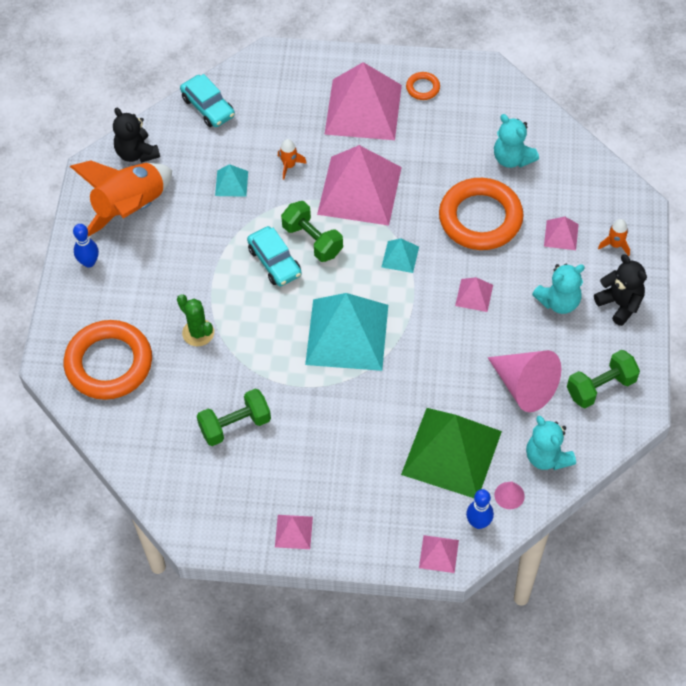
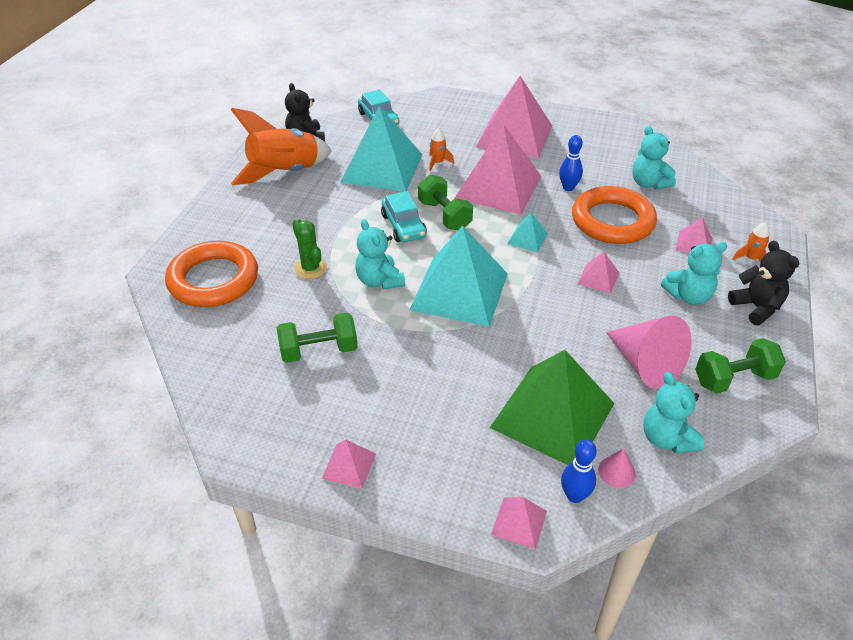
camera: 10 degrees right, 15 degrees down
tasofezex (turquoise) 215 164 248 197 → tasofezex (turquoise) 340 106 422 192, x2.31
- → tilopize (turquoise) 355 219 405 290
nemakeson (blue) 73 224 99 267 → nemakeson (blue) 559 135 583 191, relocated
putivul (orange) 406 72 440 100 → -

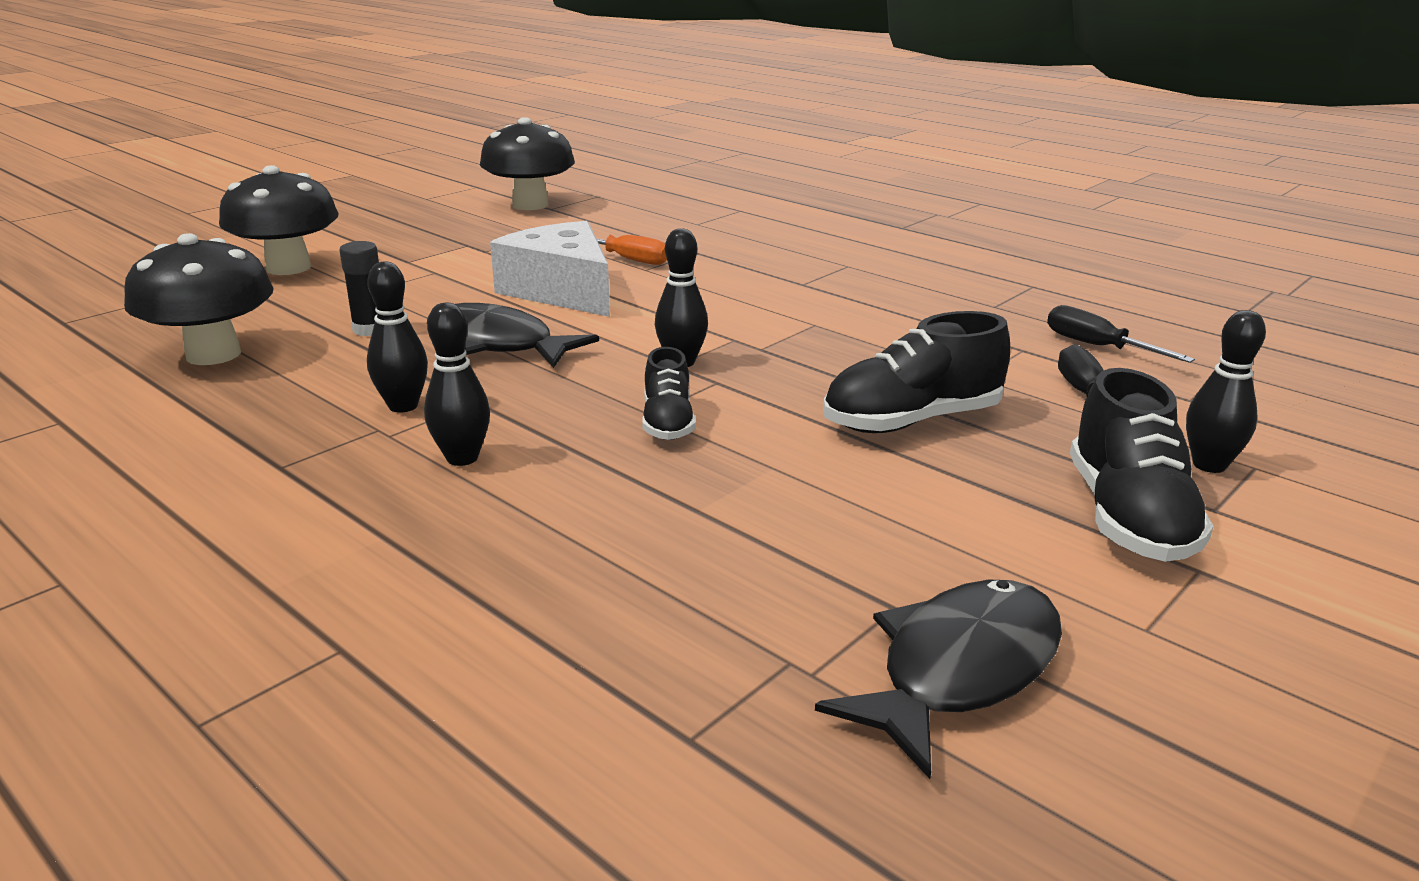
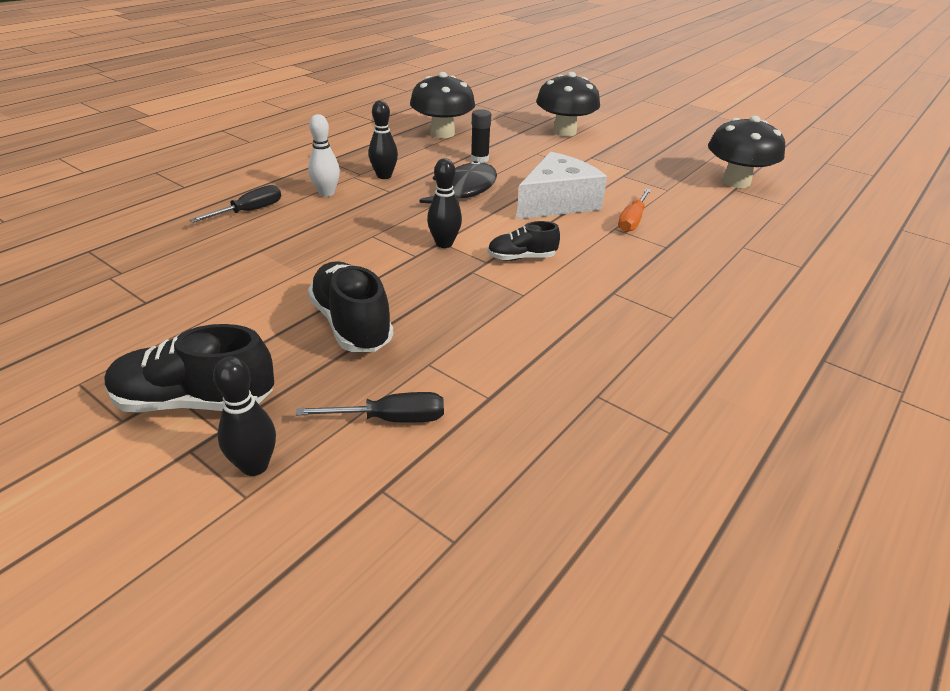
camera: 85 degrees right, 10 degrees up
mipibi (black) 1047 305 1195 363 → mipibi (black) 190 185 281 223, relocated
nemakeson (black) 424 303 490 466 → nemakeson (white) 308 114 340 197
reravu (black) 642 347 696 440 → reravu (black) 488 221 560 261, relocated
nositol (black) 815 580 1062 779 → -

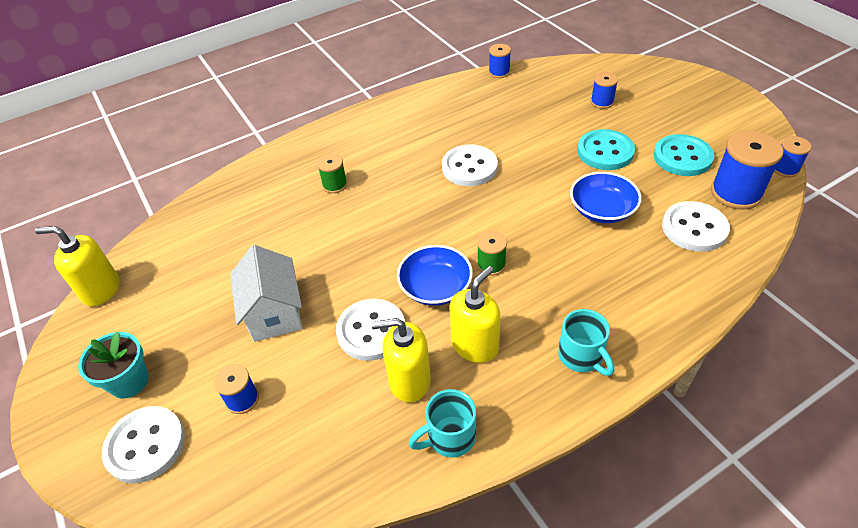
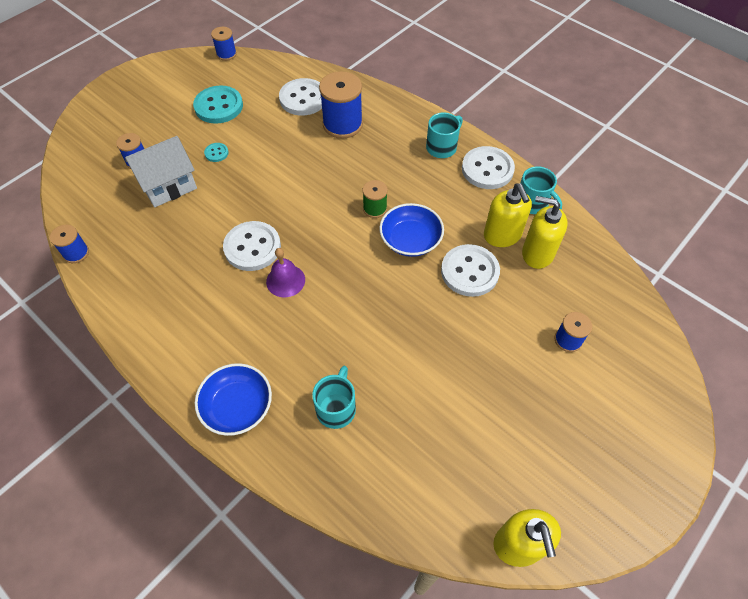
camera: 110 degrees left, 10 degrees up
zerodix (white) 230 245 302 342 → zerodix (white) 125 136 197 207, relocated
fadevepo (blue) 570 172 642 223 → fadevepo (blue) 195 363 272 436, relocated
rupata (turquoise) 577 129 635 170 → rupata (turquoise) 204 143 229 162, x0.46
- → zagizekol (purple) 266 248 305 297
- → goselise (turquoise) 312 366 356 429
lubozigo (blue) 711 131 783 210 → lubozigo (blue) 319 71 363 139, relocated
rupata (white) 102 406 185 484 → rupata (white) 462 146 515 189, relocated
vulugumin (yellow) 450 266 501 363 → vulugumin (yellow) 522 196 568 269, relocated
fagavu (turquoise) 78 331 149 399 → -
lubozigo (green) 317 154 347 193 → -

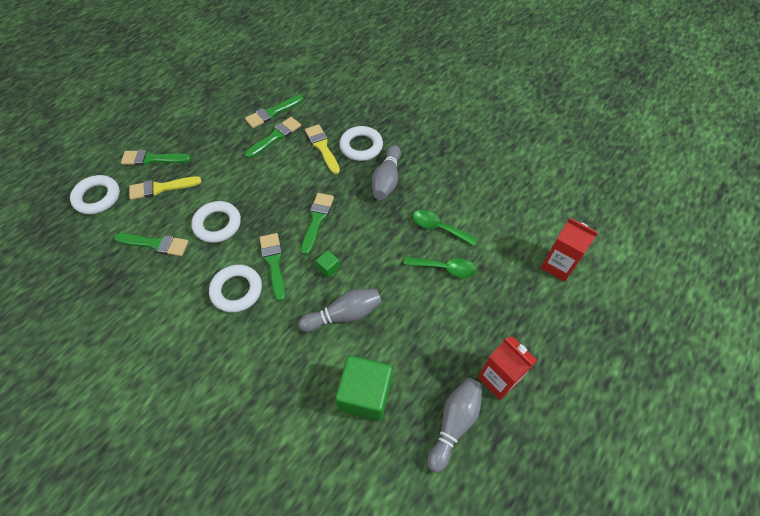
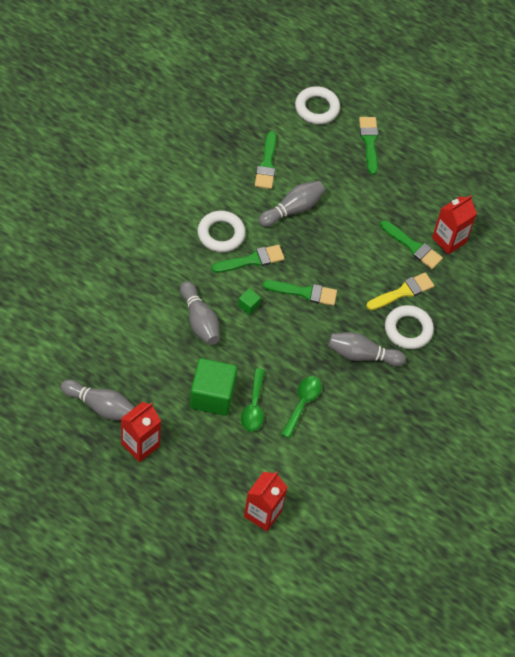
camera: 80 degrees right, 0 degrees up
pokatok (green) 335 355 392 421 → pokatok (green) 190 358 237 416, relocated
putivul (white) 191 201 241 243 → nemakeson (grey) 259 181 325 227
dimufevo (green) 245 95 303 128 → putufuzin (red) 432 195 477 255
dimufevo (yellow) 129 176 202 200 → -

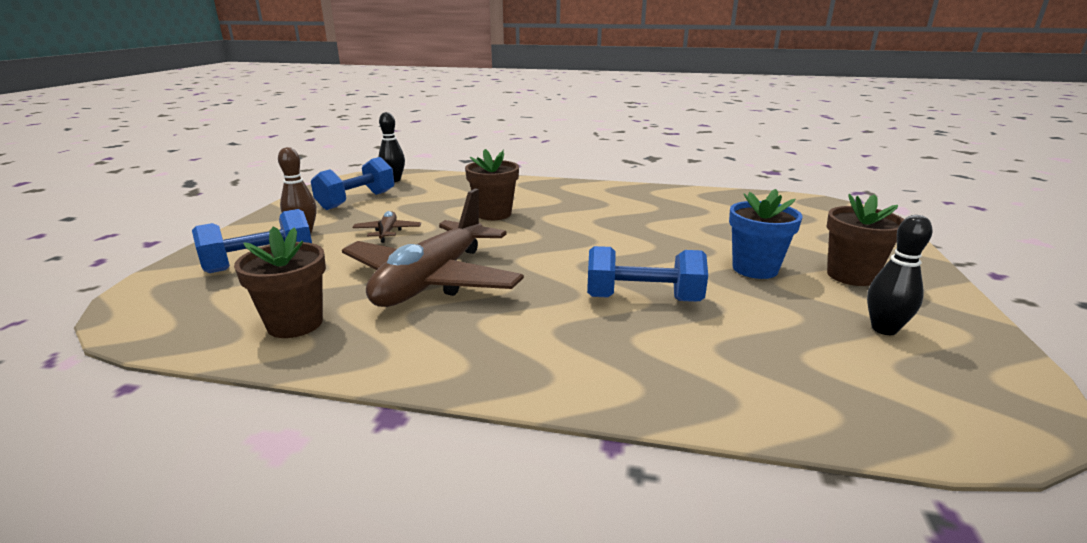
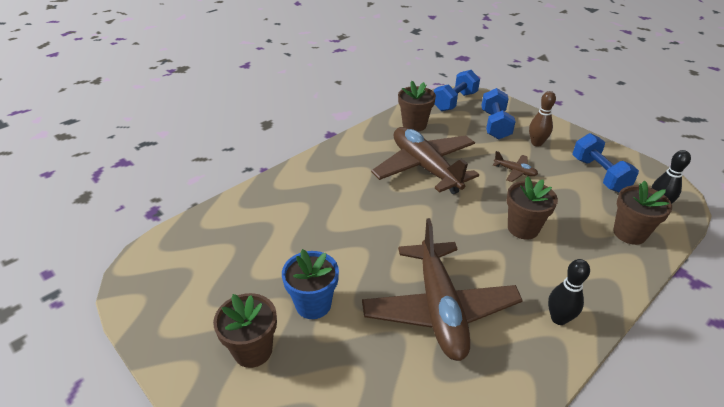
camera: 125 degrees right, 15 degrees up
- → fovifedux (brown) 362 218 523 361
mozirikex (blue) 587 246 708 302 → mozirikex (blue) 434 70 480 111, relocated
nemakeson (black) 867 215 933 335 → nemakeson (black) 548 259 590 325, relocated
- → fagavu (brown) 613 180 672 245

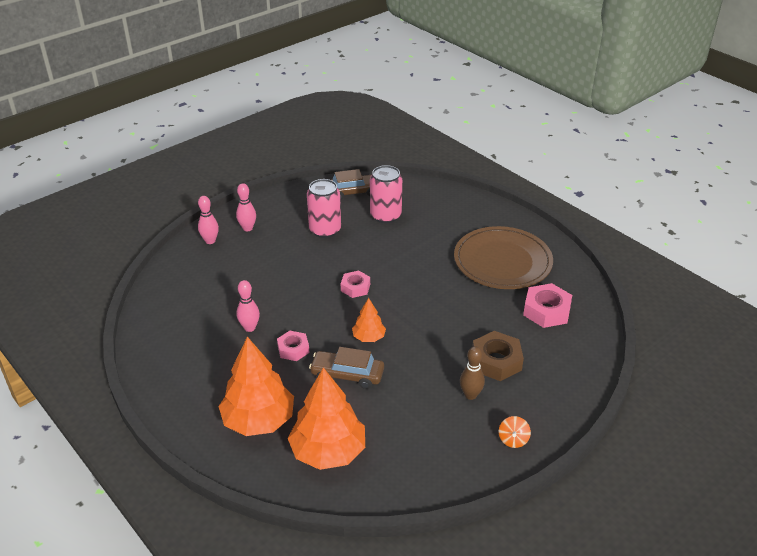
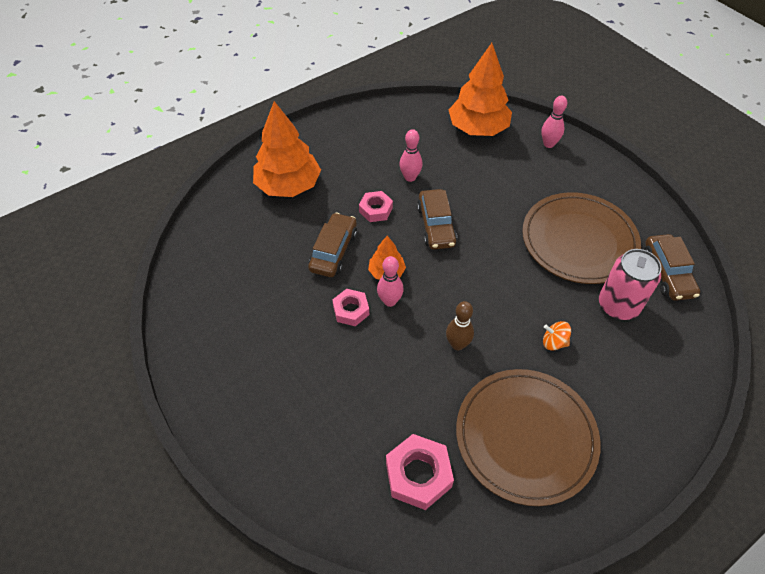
camera: 95 degrees right, 15 degrees up
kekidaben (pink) 341 270 370 298 → kekidaben (pink) 332 289 369 326, relocated
nemakeson (pink) 236 183 256 231 → nemakeson (pink) 377 256 404 307, relocated
- → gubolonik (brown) 417 189 457 249
nemakeson (brown) 460 346 485 400 → nemakeson (brown) 446 301 474 350, relocated
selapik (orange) 288 367 365 470 → selapik (orange) 449 43 512 136, relocated
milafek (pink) 307 179 341 238 → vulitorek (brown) 522 192 641 284
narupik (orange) 499 416 531 448 → narupik (orange) 543 321 571 351, relocated
kekidaben (brown) 472 331 524 381 → -

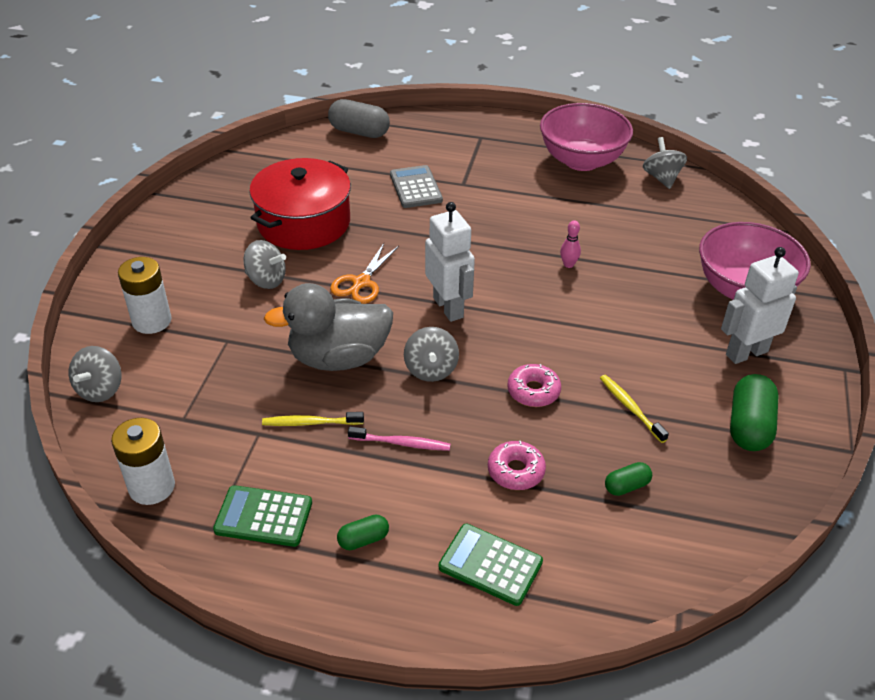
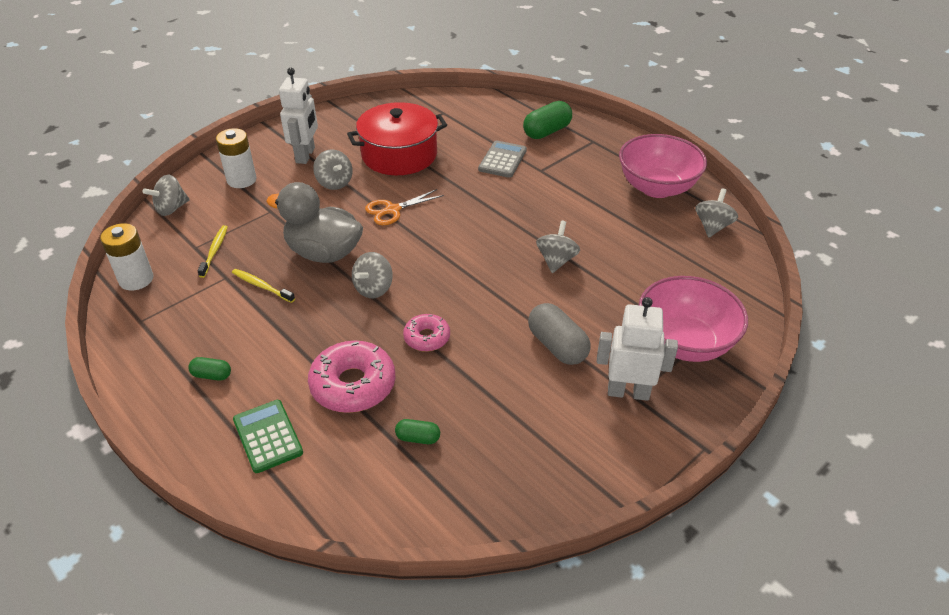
camera: 35 degrees right, 0 degrees up
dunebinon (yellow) 600 375 669 443 → dunebinon (yellow) 197 225 228 278, relocated
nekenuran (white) 425 202 475 322 → nekenuran (white) 279 68 318 164, relocated
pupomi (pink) 488 441 546 490 → pupomi (pink) 308 341 395 413, x1.74
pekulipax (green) 730 374 779 451 → pekulipax (green) 523 101 572 139, relocated
pekulipax (grey) 328 99 390 138 → pekulipax (grey) 528 303 591 365, relocated
nemakeson (pink) 560 220 581 268 → narupik (grey) 536 221 580 273
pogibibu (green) 213 485 312 547 → -
dunebinon (pink) 348 426 451 451 → -

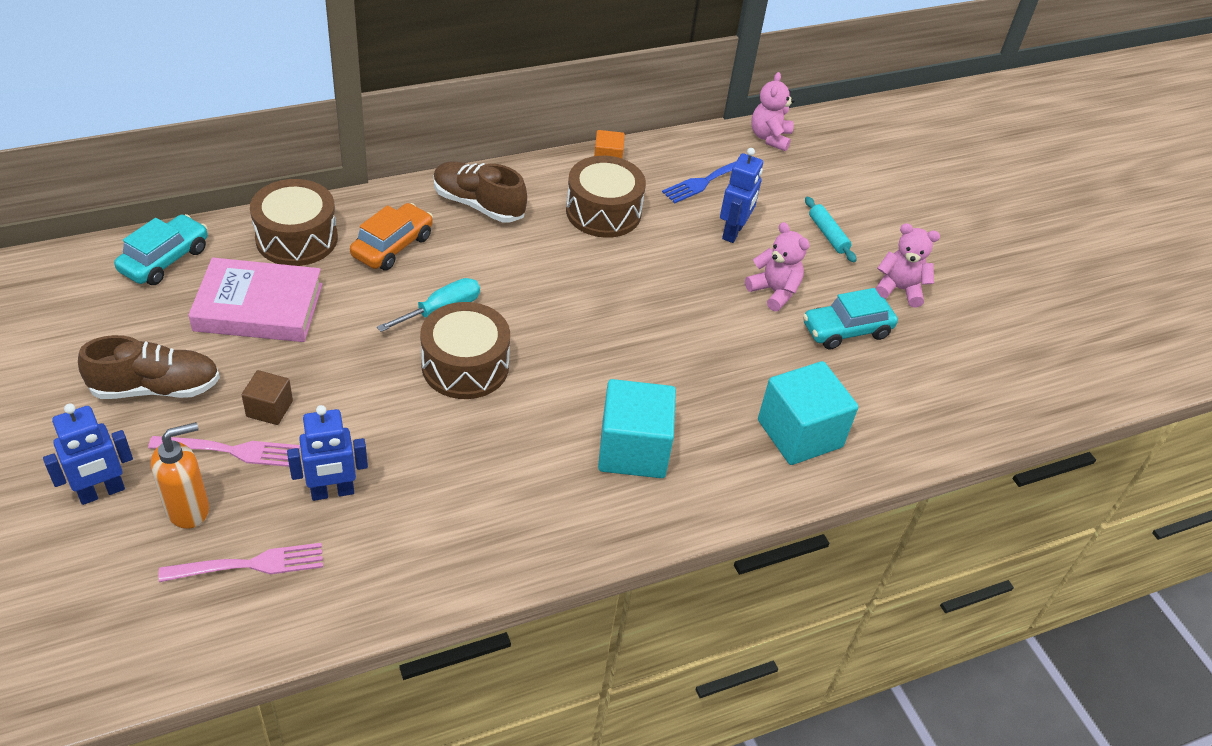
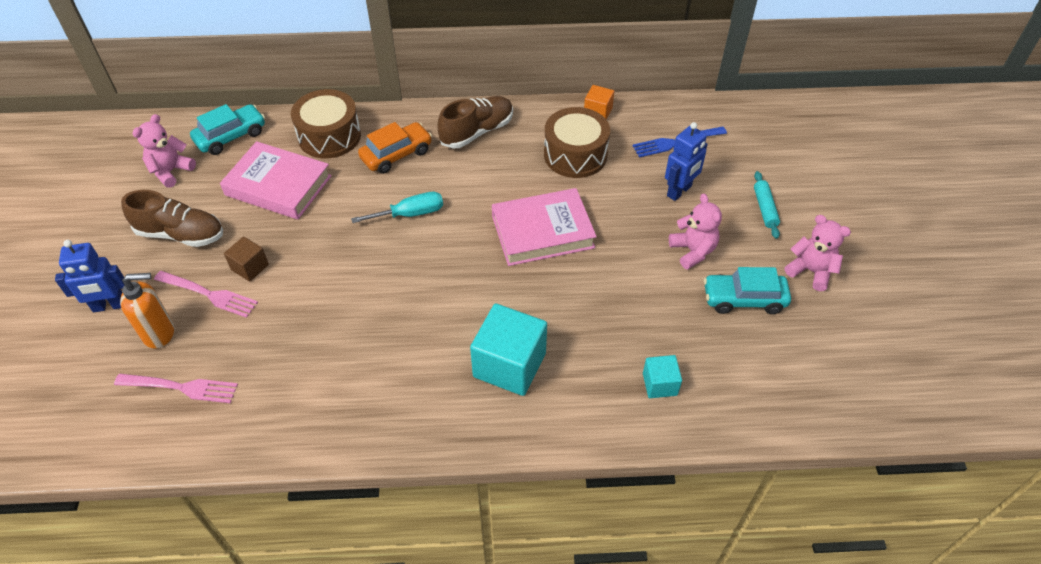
camera: 25 degrees right, 5 degrees up
tilopize (pink) 752 72 795 151 → tilopize (pink) 132 114 196 188, relocated
reravu (brown) 434 161 527 223 → reravu (brown) 438 96 513 148, 90 degrees clockwise
- → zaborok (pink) 492 188 597 266
pokatok (turquoise) 758 361 858 465 → pokatok (turquoise) 643 355 682 398, x0.52
nekenuran (blue) 287 405 368 501 → -
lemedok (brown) 420 302 510 399 → -

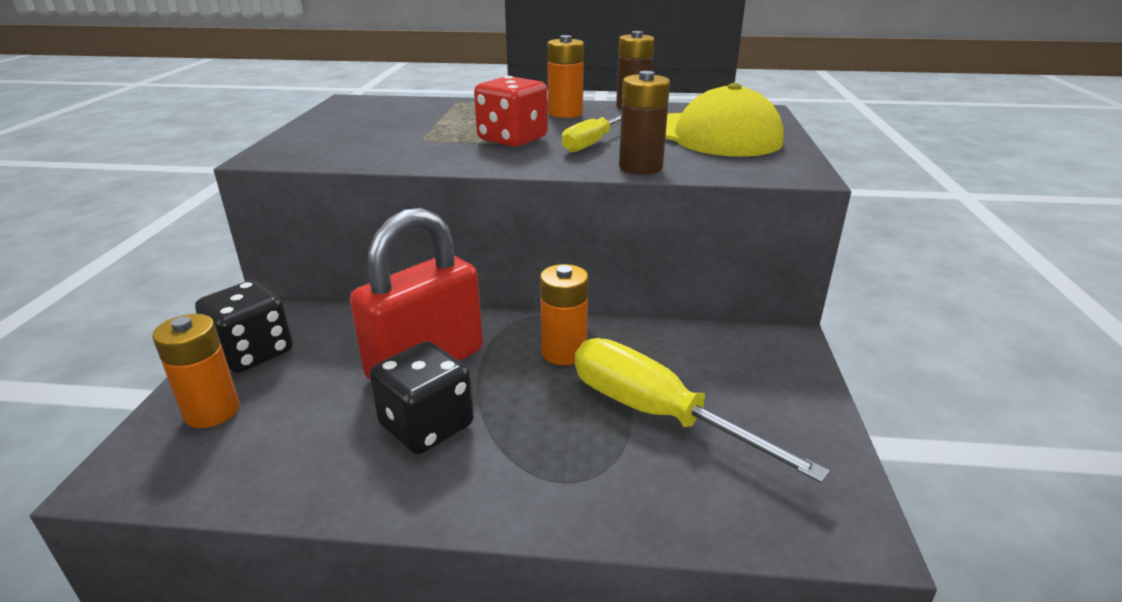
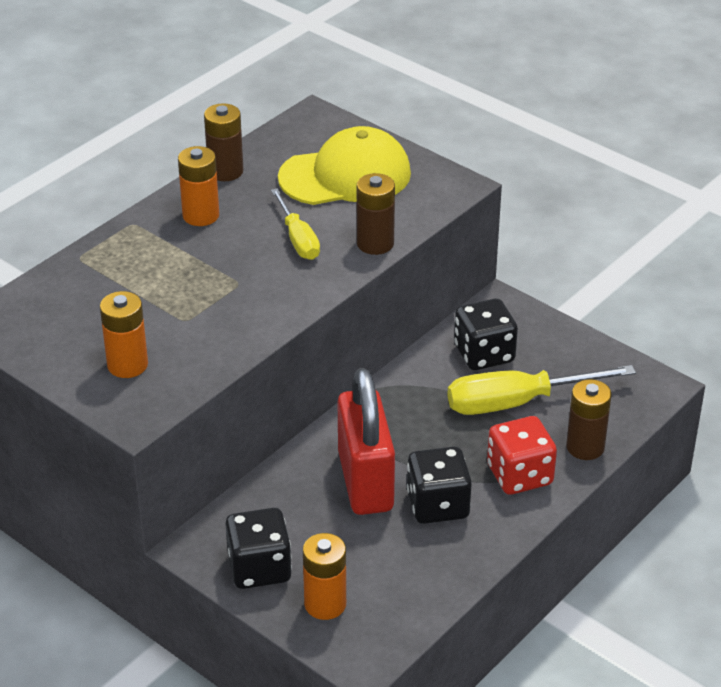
camera: 55 degrees left, 10 degrees up
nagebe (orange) 540 264 589 365 → nagebe (orange) 100 291 148 378, relocated
- → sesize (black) 454 299 518 370
sesize (red) 474 76 548 147 → sesize (red) 487 416 557 495, relocated
- → nagebe (brown) 566 379 612 460

